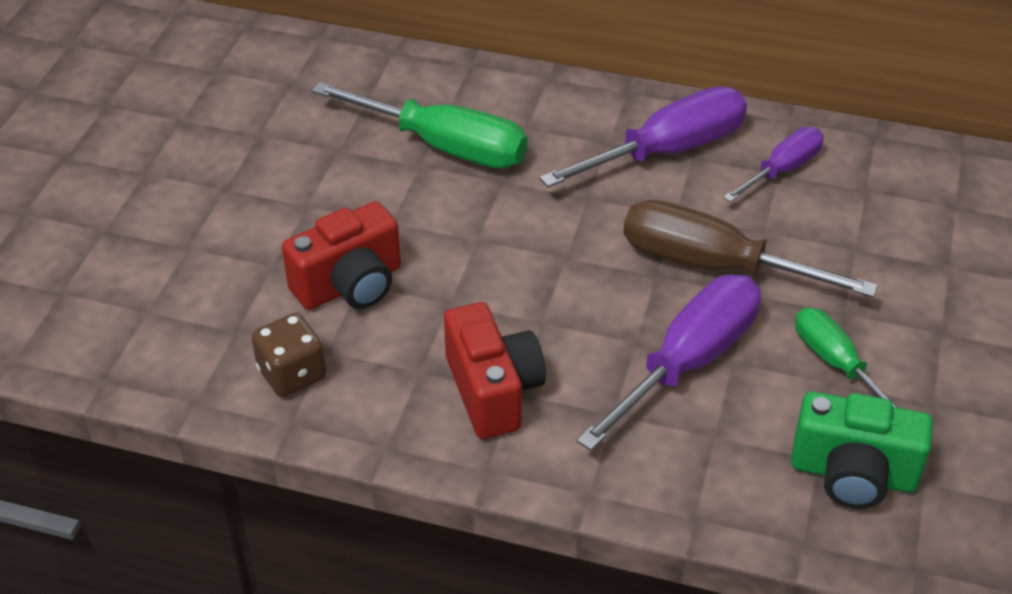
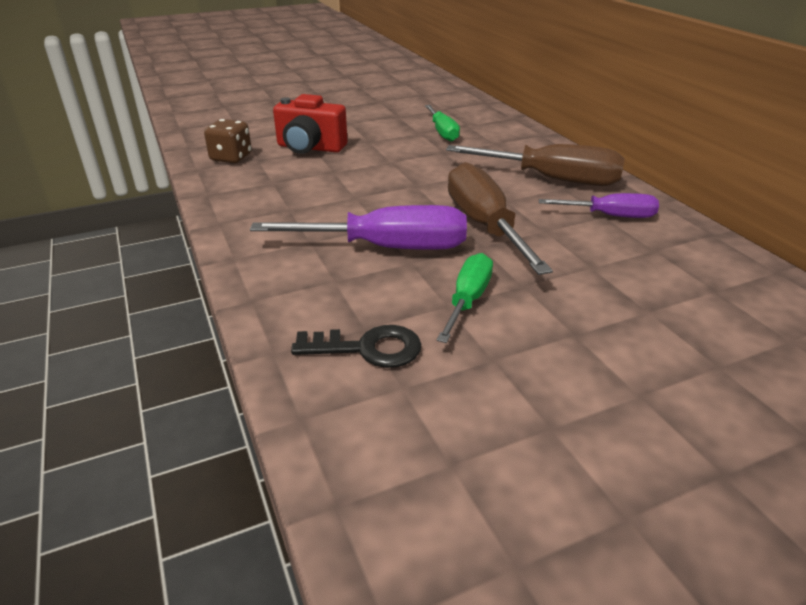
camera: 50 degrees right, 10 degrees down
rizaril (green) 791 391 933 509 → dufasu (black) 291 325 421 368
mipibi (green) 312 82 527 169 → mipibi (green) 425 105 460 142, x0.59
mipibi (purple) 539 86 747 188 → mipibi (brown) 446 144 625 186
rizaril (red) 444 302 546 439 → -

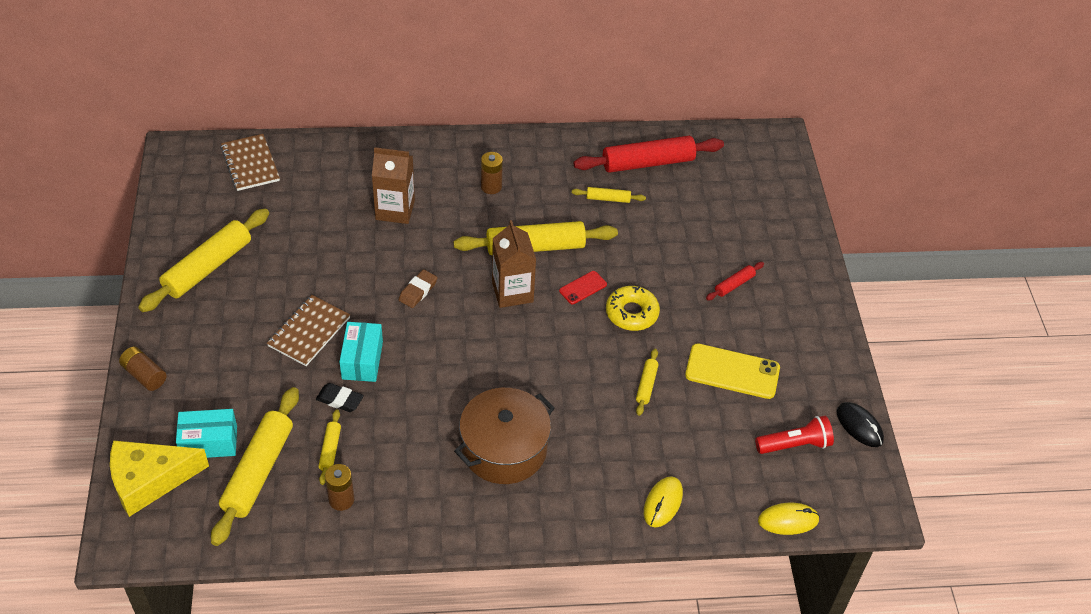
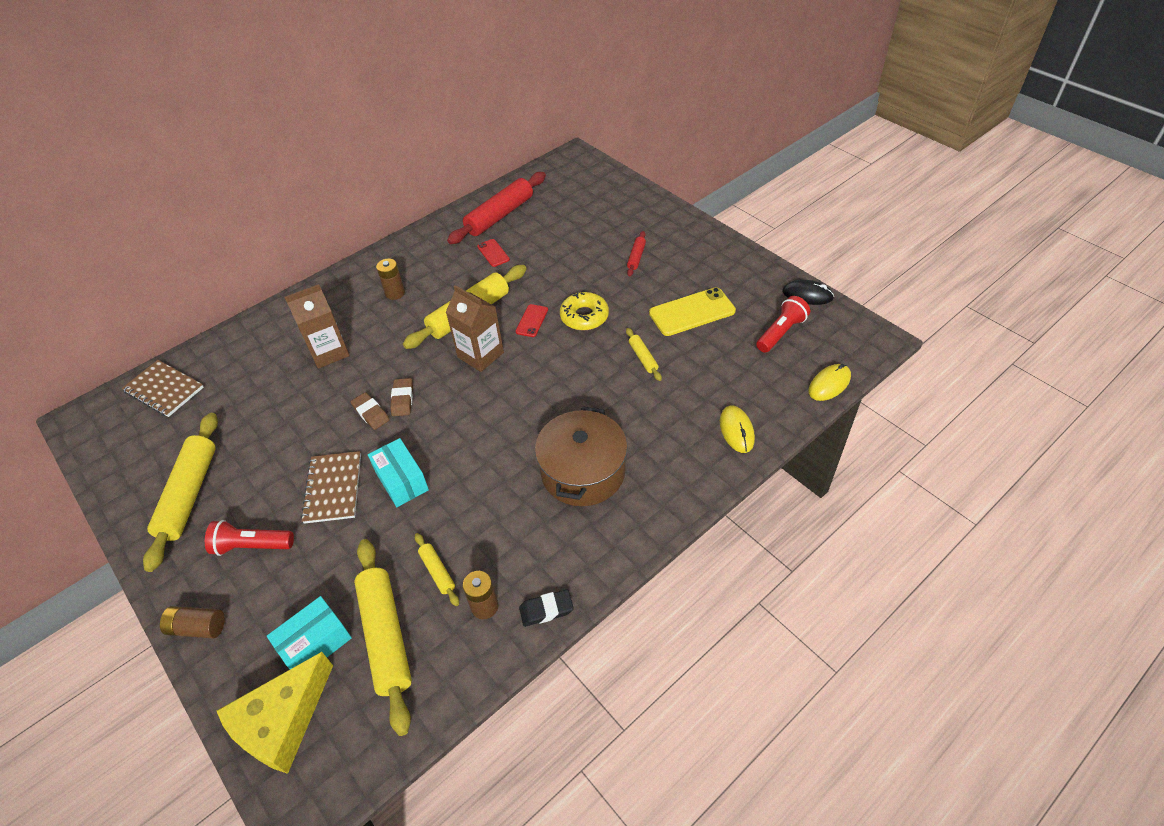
camera: 30 degrees left, 0 degrees up
- → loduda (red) 205 520 294 556
- → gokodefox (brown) 351 392 390 430
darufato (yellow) 572 187 646 203 → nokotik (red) 477 239 510 267
gokodefox (black) 316 383 364 412 → gokodefox (black) 519 590 574 627, relocated

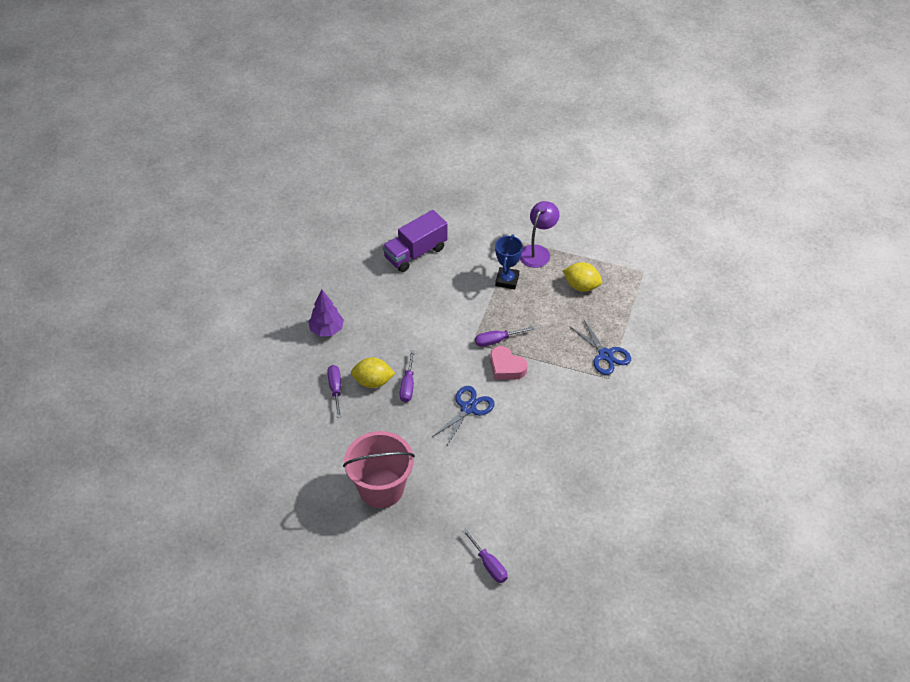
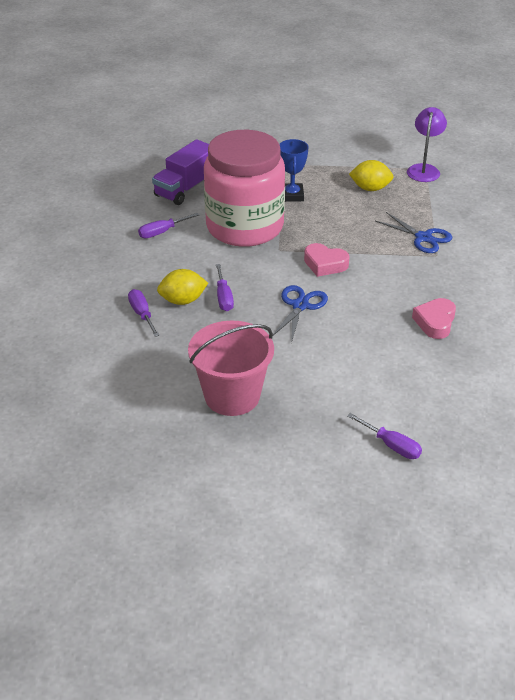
camera: 15 degrees left, 10 degrees down
mipibi (purple) 475 326 534 347 → mipibi (purple) 138 213 199 238, relocated
- → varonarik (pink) 204 130 285 247
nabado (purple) 520 201 560 268 → nabado (purple) 407 107 447 182, relocated
- → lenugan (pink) 412 298 456 339
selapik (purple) 308 289 344 336 → -

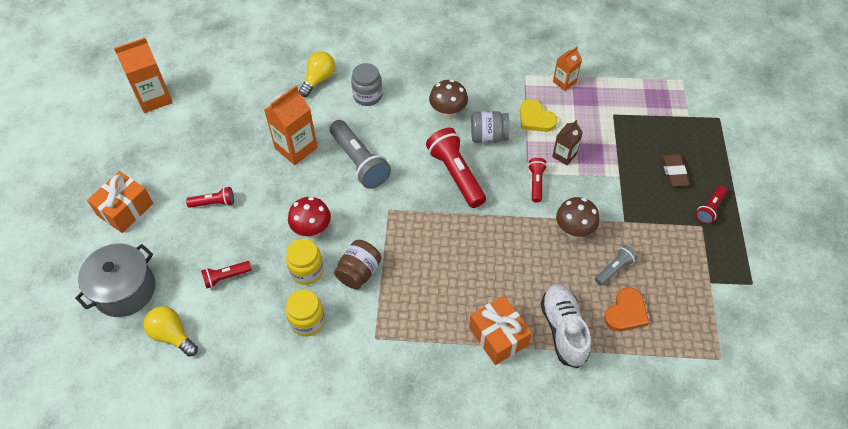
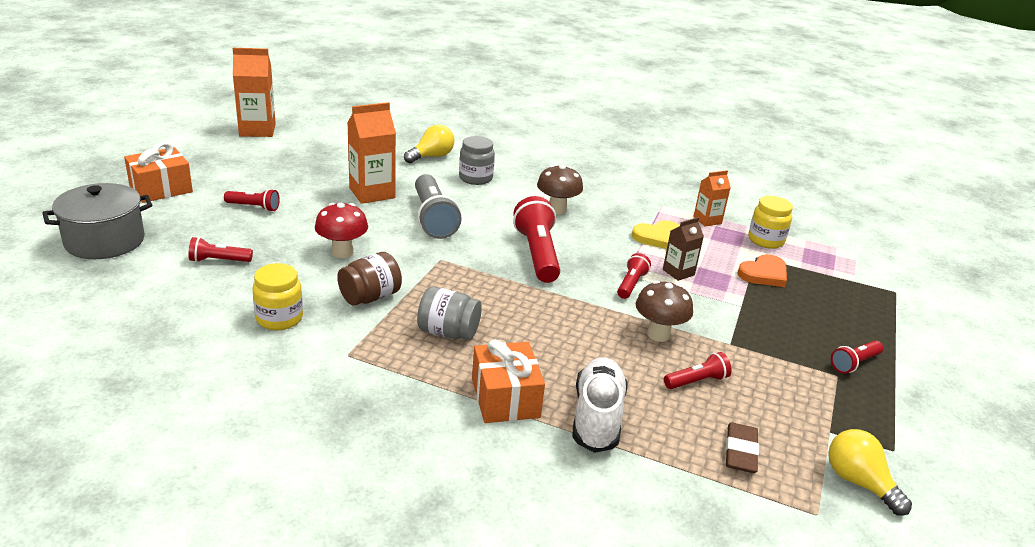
camera: 15 degrees right, 25 degrees down
varonarik (grey) 471 111 510 143 → varonarik (grey) 417 286 482 340, relocated
lenugan (yellow) 520 99 557 132 → lenugan (yellow) 632 220 680 249, 90 degrees counterclockwise
loduda (grey) 595 245 638 286 → loduda (red) 664 352 732 389
gokodefox (brown) 661 154 690 186 → gokodefox (brown) 726 422 759 473, relocated
lenugan (orange) 604 287 649 331 → lenugan (orange) 737 254 787 287, relocated
varonarik (yellow) 286 239 324 285 → varonarik (yellow) 748 196 793 249, relocated
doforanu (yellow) 144 306 198 357 → doforanu (yellow) 828 429 912 516, relocated

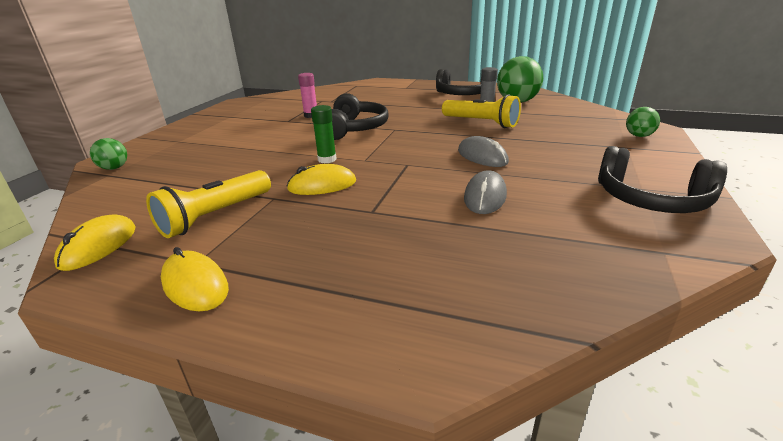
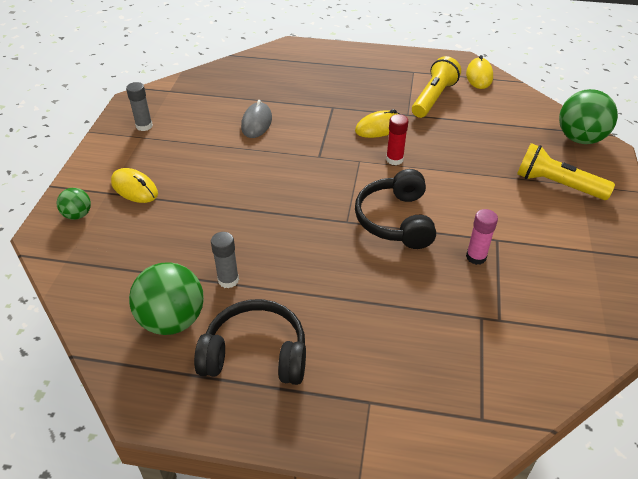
camera: 170 degrees right, 15 degrees up
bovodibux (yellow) 161 247 229 311 → bovodibux (yellow) 111 168 158 203, relocated
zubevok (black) 598 146 727 213 → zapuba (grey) 126 82 153 131
zapuba (green) 311 105 337 163 → zapuba (red) 386 114 408 165
loduda (yellow) 442 94 521 128 → loduda (yellow) 517 143 615 200, relocated
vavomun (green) 90 138 127 170 → vavomun (green) 559 89 618 144, x1.90
bovodibux (grey) 458 136 509 167 → -

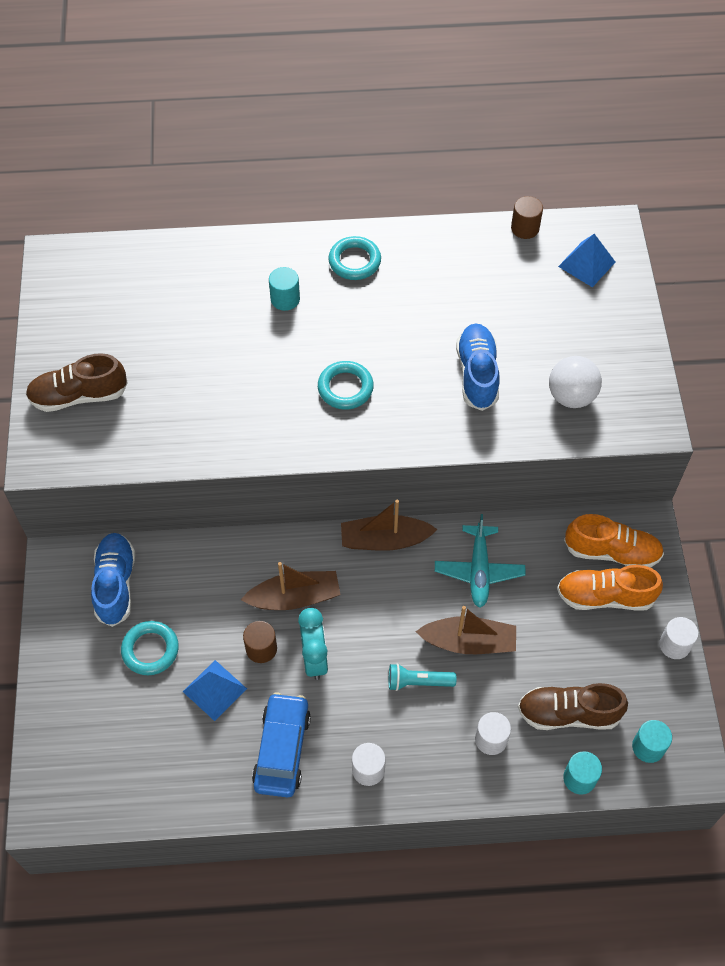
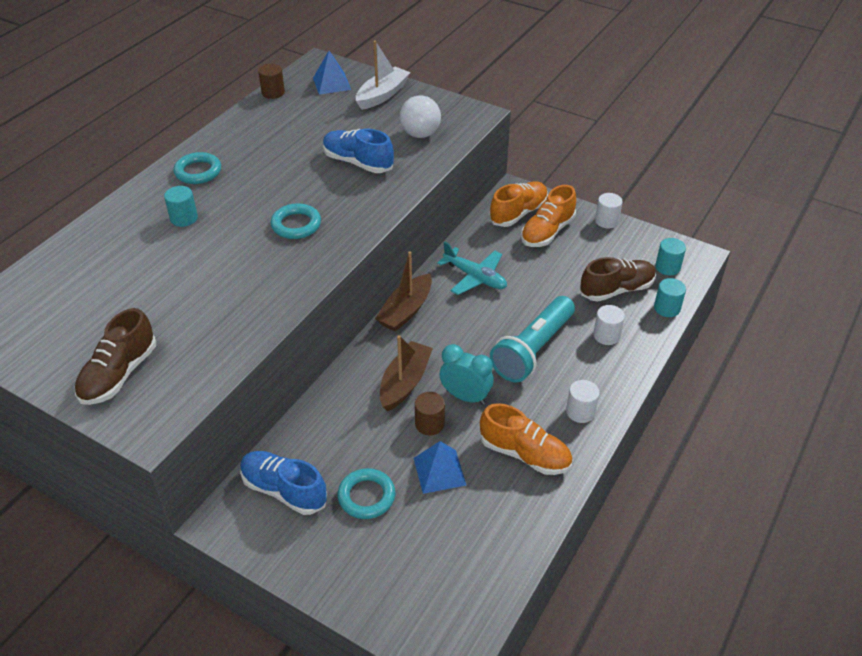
camera: 55 degrees left, 15 degrees down
- → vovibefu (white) 356 41 411 110
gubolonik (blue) 252 692 311 797 → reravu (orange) 480 403 572 475
loduda (turquoise) 389 664 457 691 → loduda (turquoise) 490 296 575 382, x1.99
reravu (brown) 518 683 628 730 → reravu (brown) 580 257 656 302, 150 degrees counterclockwise
vovibefu (brown) 416 606 516 654 → -

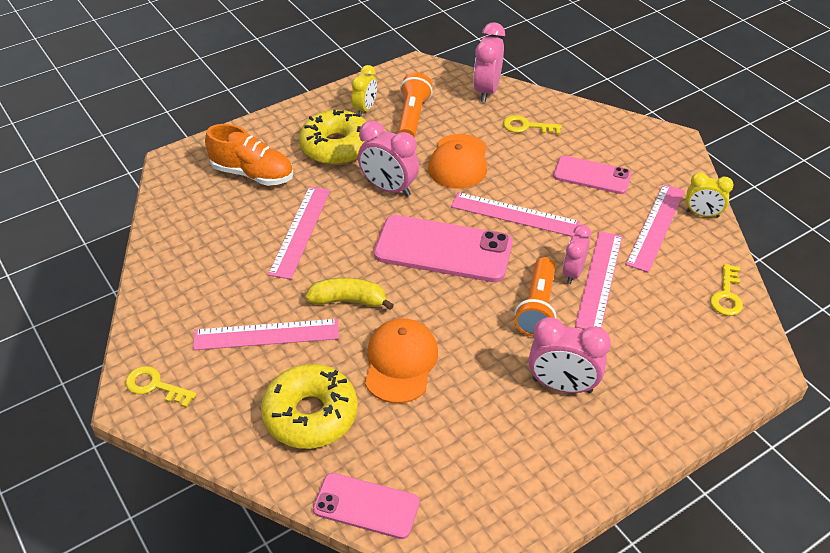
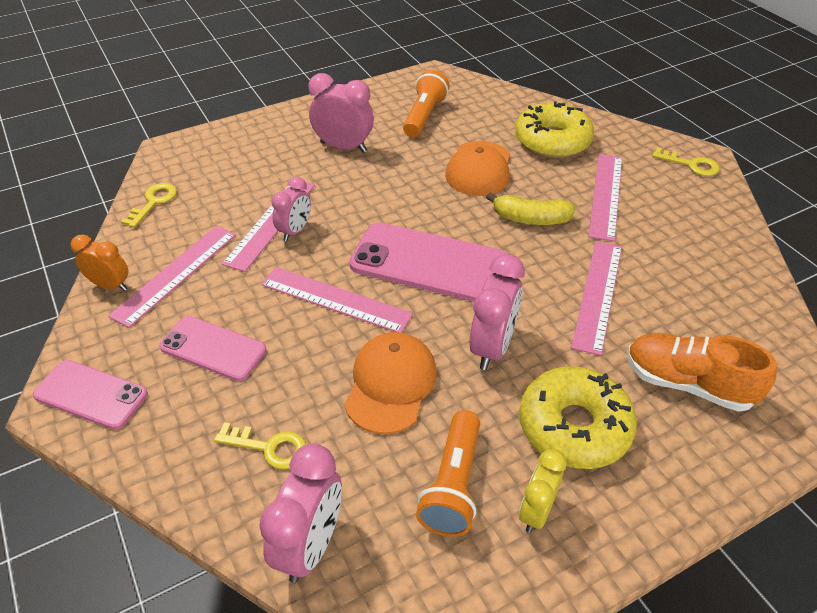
camera: 175 degrees left, 0 degrees up
nokotik (pink) 313 473 420 539 → nokotik (pink) 33 360 148 430, relocated
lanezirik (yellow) 686 172 734 218 → lanezirik (orange) 71 235 128 291
loduda (orange) 515 257 556 337 → loduda (orange) 403 70 450 137, relocated
lanezirik (pink) 358 121 419 197 → lanezirik (pink) 469 254 525 370, 75 degrees clockwise
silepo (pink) 193 319 339 350 → silepo (pink) 588 154 622 241, 75 degrees counterclockwise

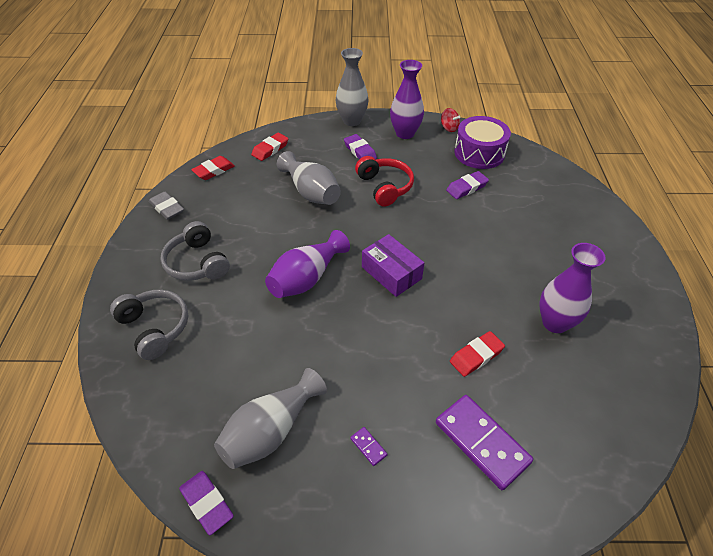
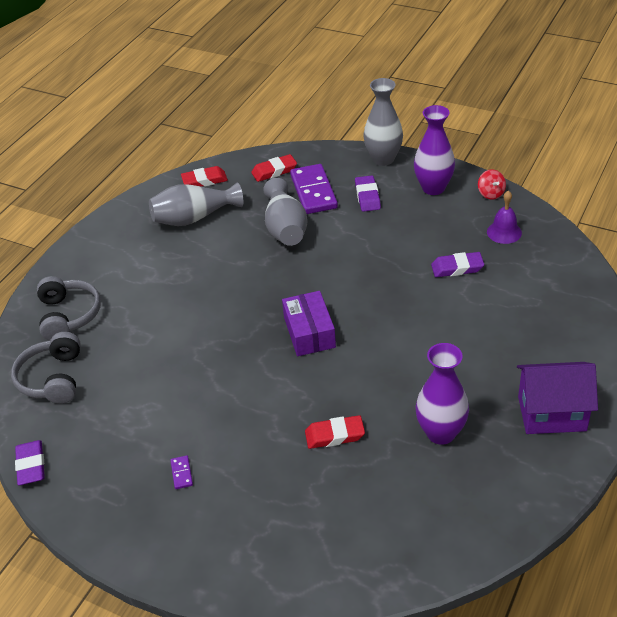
camera: 30 degrees right, 5 degrees down
zubevok (grey) 160 221 230 281 → zubevok (grey) 11 332 81 404, relocated
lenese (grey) 214 368 327 469 → lenese (grey) 149 182 243 226, relocated
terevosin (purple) 436 395 533 490 → terevosin (purple) 290 164 338 214, relocated
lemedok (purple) 454 116 511 169 → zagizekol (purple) 487 191 522 244
- → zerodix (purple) 517 362 598 434
gokodefox (grey) 149 192 184 220 → -
lenese (purple) 265 230 350 298 → -
zubevok (red) 355 156 414 206 → -

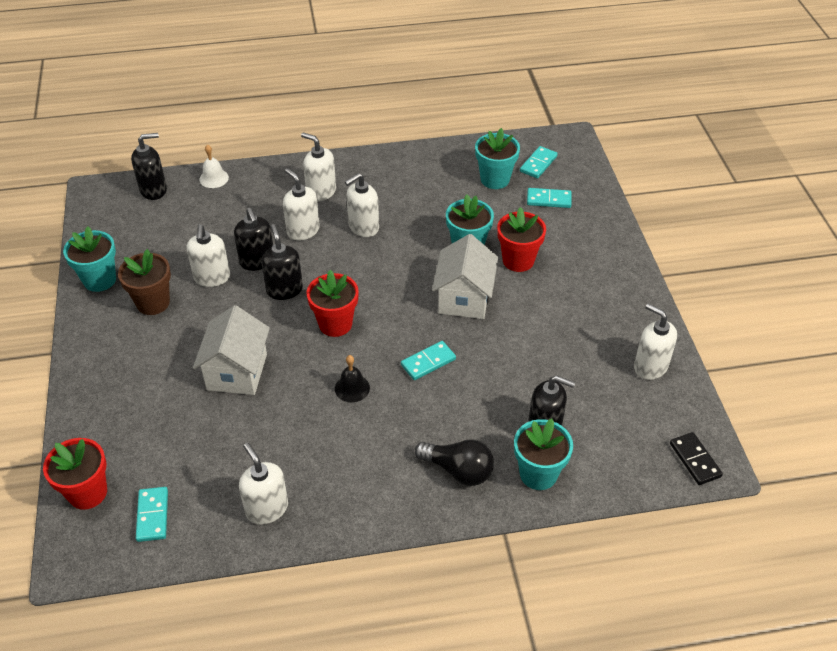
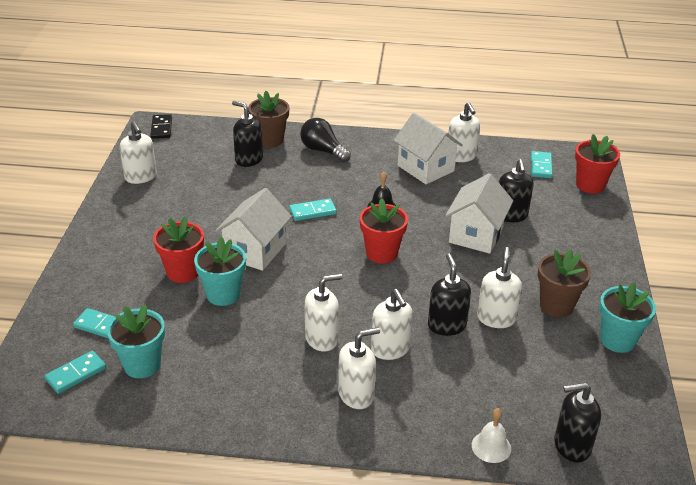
camera: 165 degrees left, 10 degrees down
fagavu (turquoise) 514 419 573 490 → fagavu (brown) 248 91 289 148
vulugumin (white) 301 133 336 201 → vulugumin (white) 338 327 380 409, 75 degrees counterclockwise
- → zerodix (white) 393 113 463 184
vulugumin (black) 261 224 303 300 → vulugumin (black) 499 159 534 222, relocated

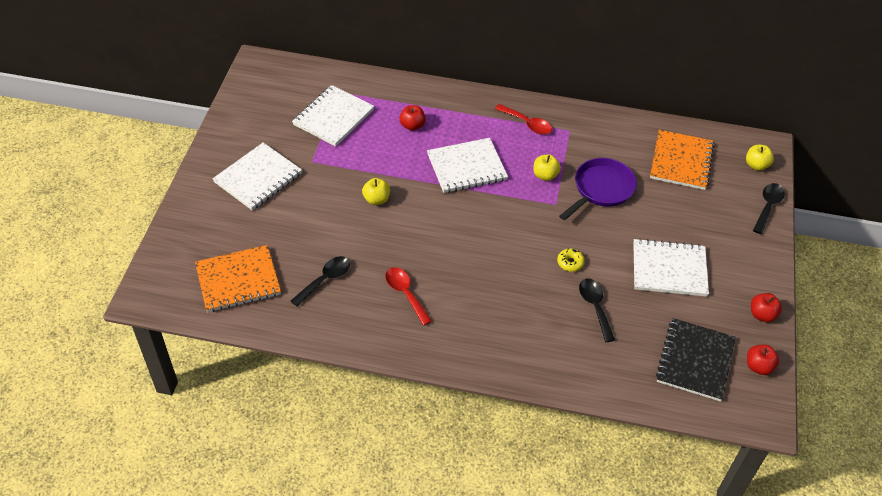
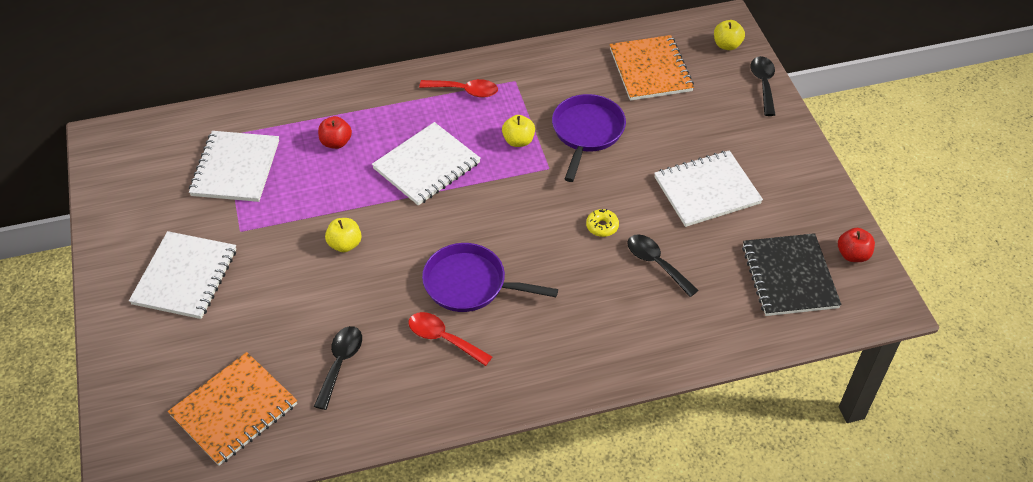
camera: 25 degrees left, 0 degrees up
- → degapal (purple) 422 243 558 312
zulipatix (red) 751 293 782 322 → -

